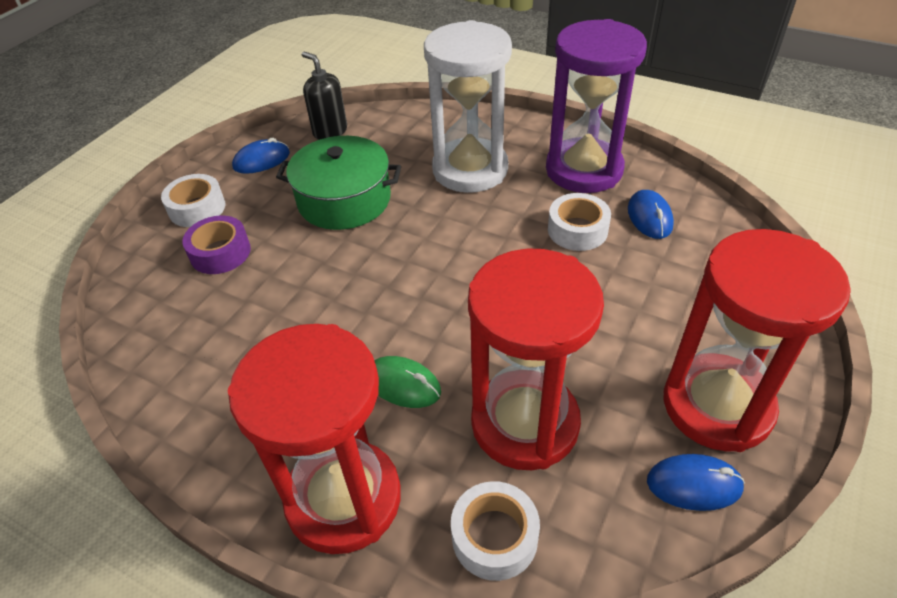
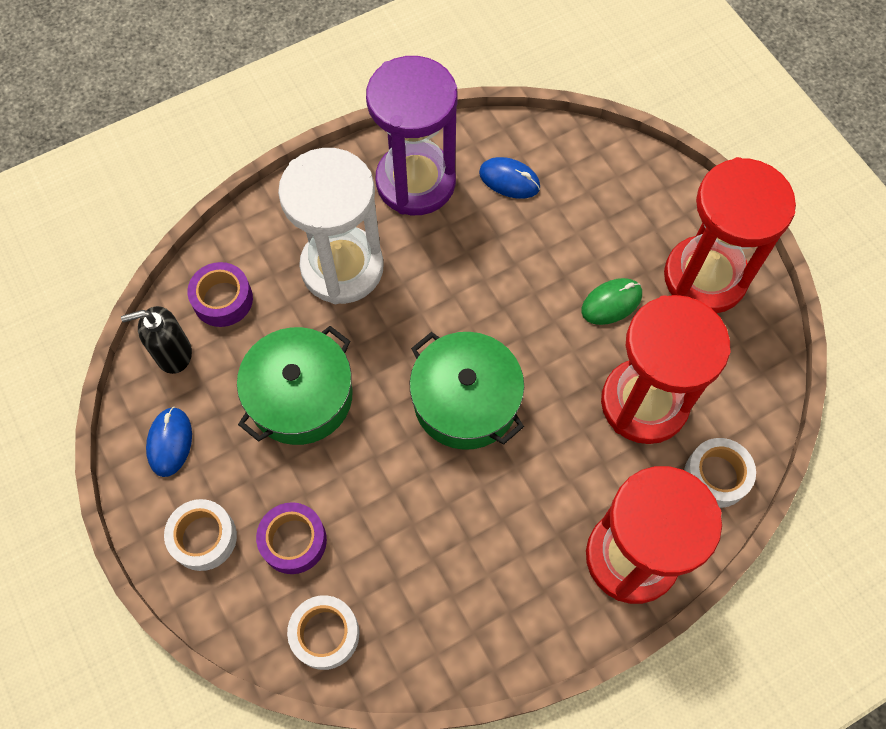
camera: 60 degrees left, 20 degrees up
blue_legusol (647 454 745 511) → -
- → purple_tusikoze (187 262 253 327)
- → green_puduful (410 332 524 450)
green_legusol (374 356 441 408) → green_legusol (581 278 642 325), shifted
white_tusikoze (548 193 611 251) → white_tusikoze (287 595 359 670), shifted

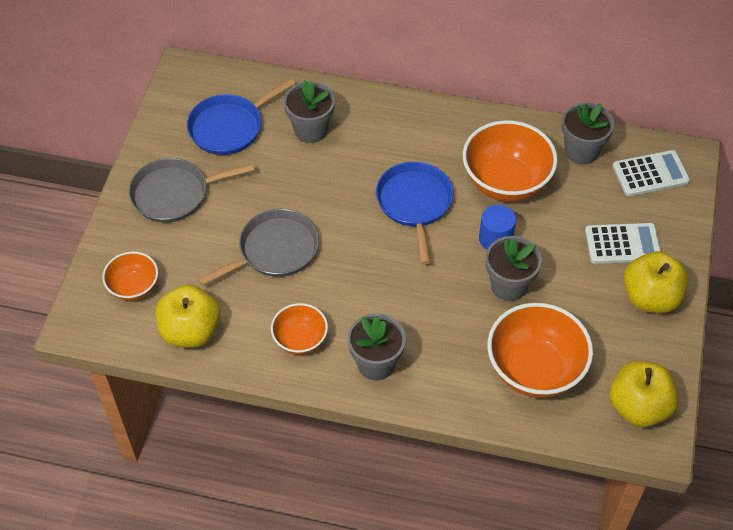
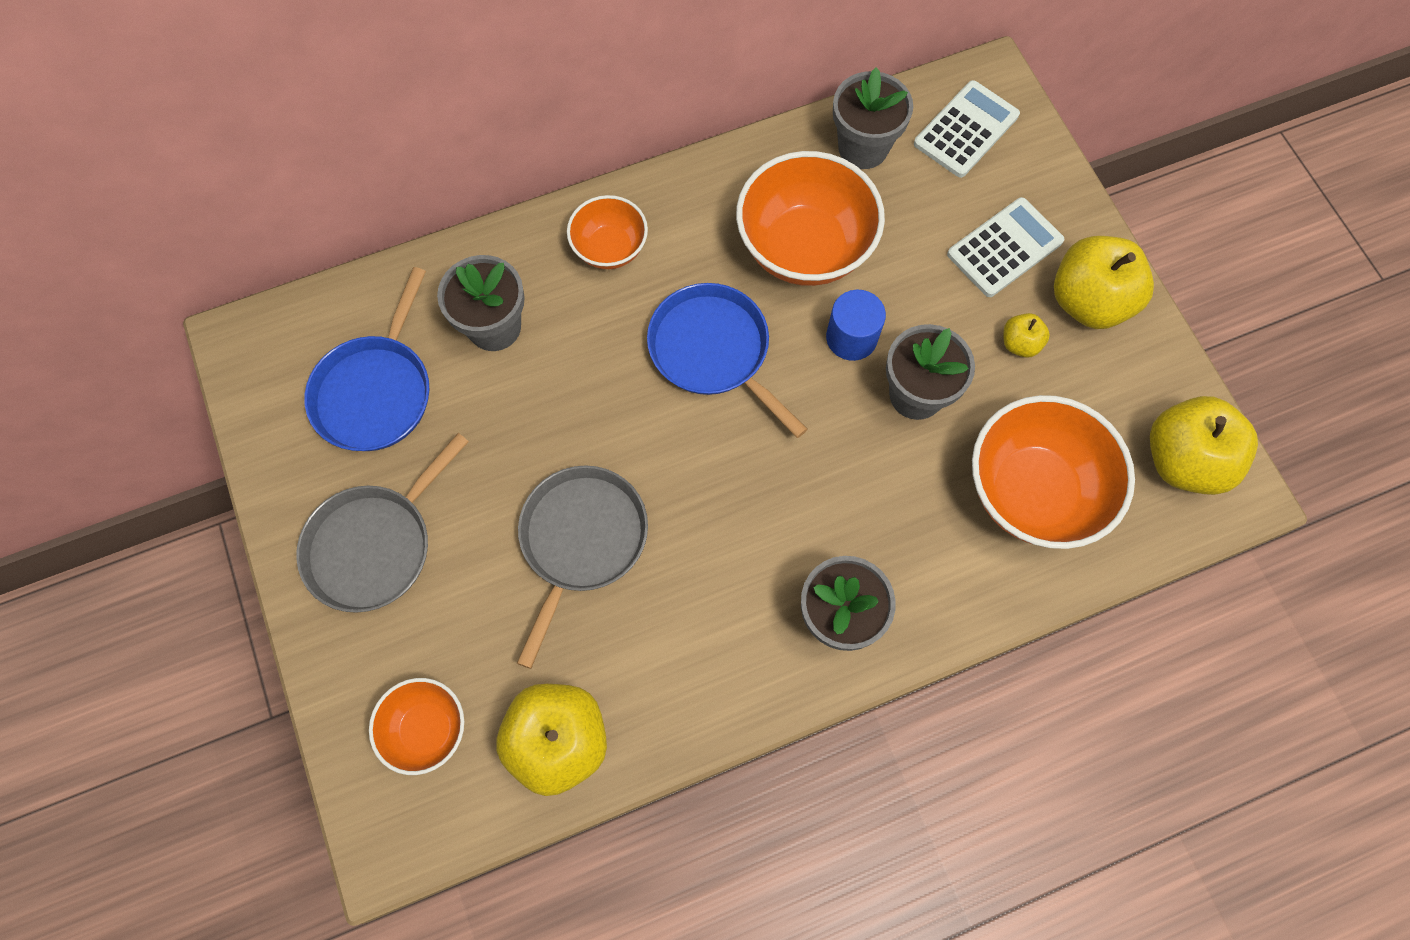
camera: 35 degrees left, 15 degrees up
- → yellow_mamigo (1004 313 1050 358)
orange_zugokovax (271 303 328 355) → orange_zugokovax (567 195 648 269), shifted

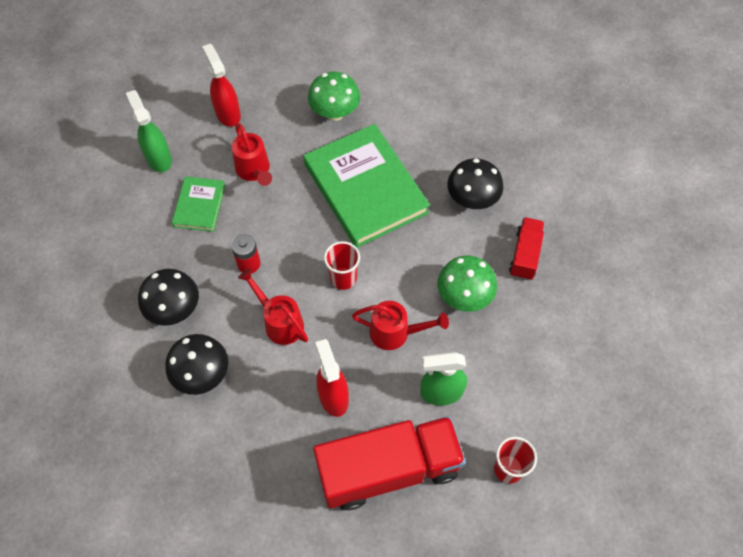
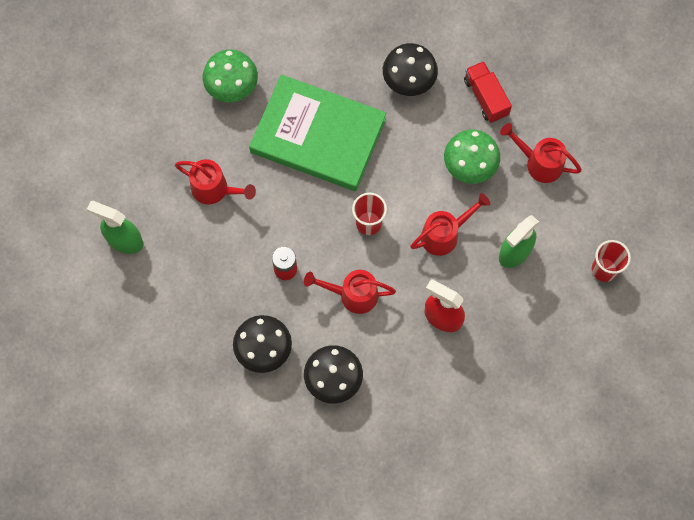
camera: 40 degrees left, 10 degrees up
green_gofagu (172 176 226 232) → -
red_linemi (202 44 241 127) → -
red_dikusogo (313 416 466 510) → -
- → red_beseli (500 123 582 183)

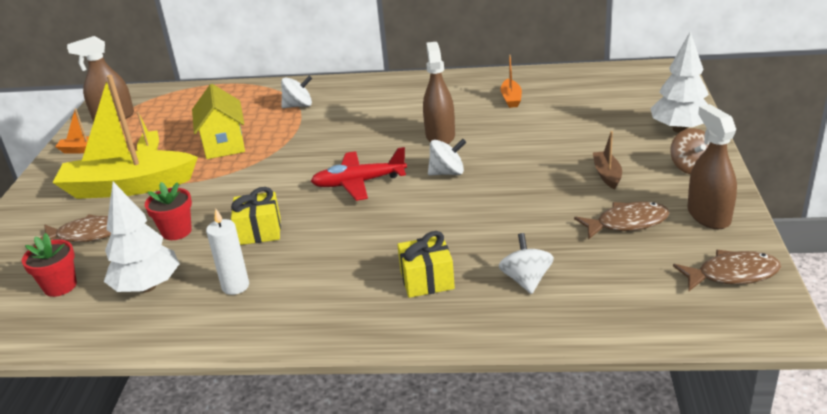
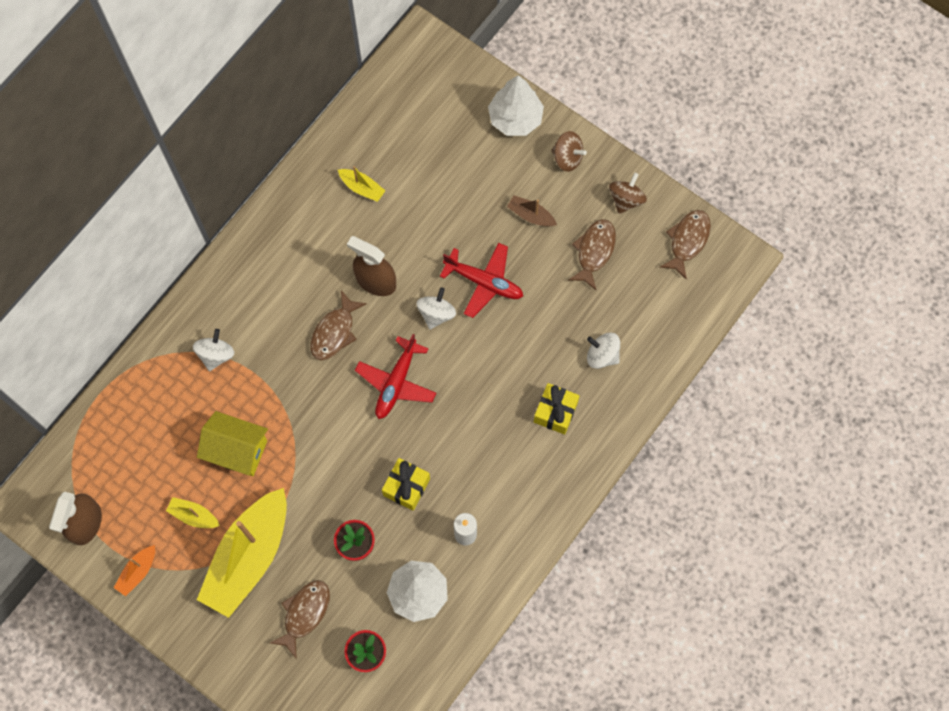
camera: 60 degrees left, 40 degrees up
- → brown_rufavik (310 291 367 361)
- → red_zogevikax (440 243 523 318)
brown_linemi (687 104 737 229) → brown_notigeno (609 172 647 214)
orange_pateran (500 55 522 108) → yellow_pateran (338 166 385 202)

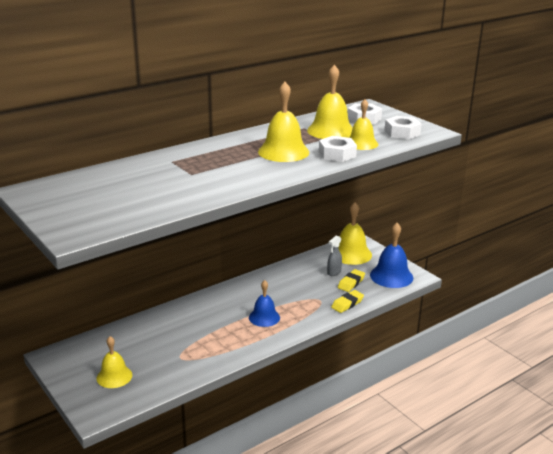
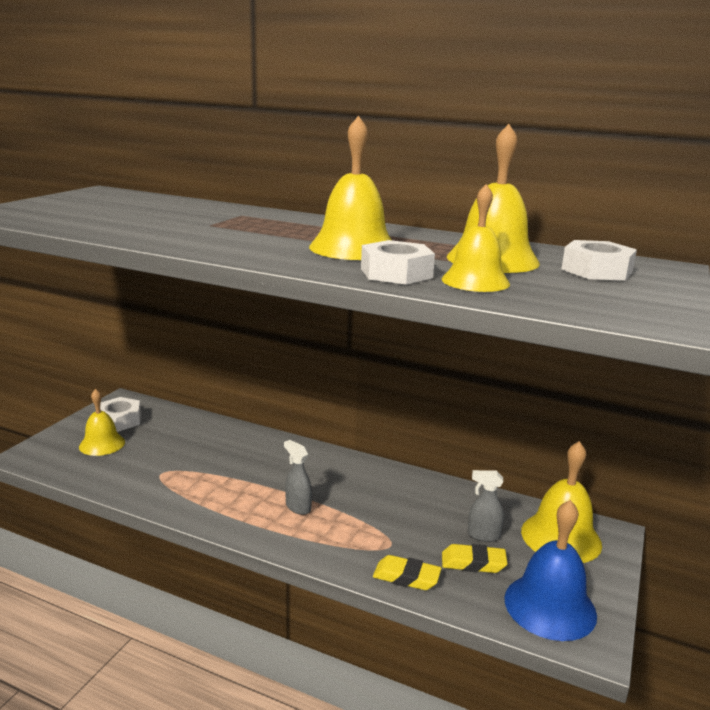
camera: 60 degrees right, 5 degrees down
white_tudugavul (385 116 422 139) → white_tudugavul (100 397 141 432), shifted
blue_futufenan (249 280 280 327) → grey_linemi (284 440 312 515)

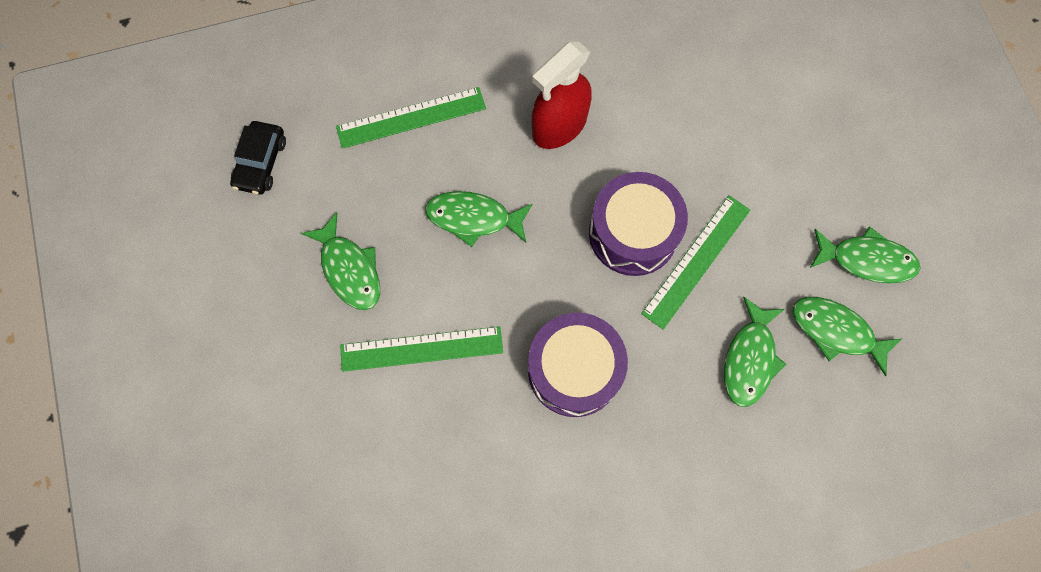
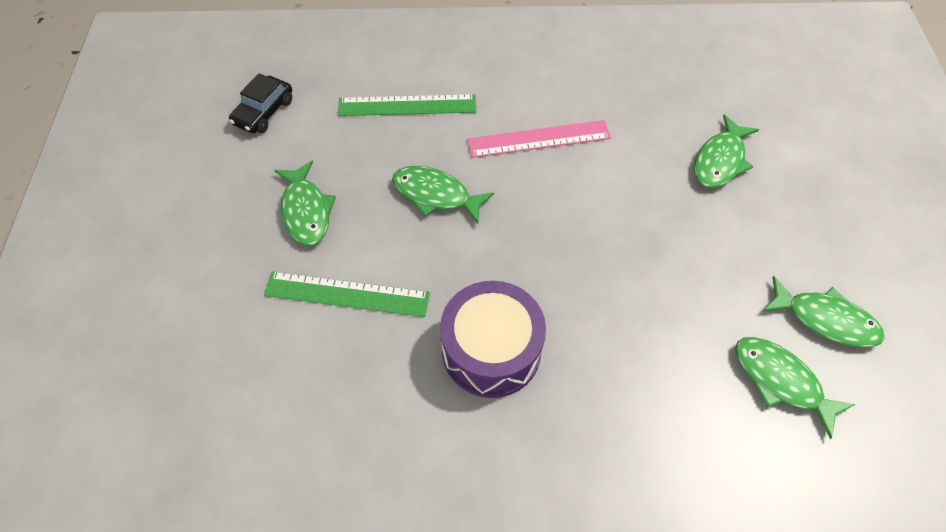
camera: 15 degrees right, 15 degrees down
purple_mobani (589 172 688 276) → -
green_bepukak (641 195 750 330) → -
green_rufavik (724 297 786 407) → green_rufavik (694 115 759 188), shifted
red_linemi (532 42 592 149) → pink_bepukak (467 120 611 158)

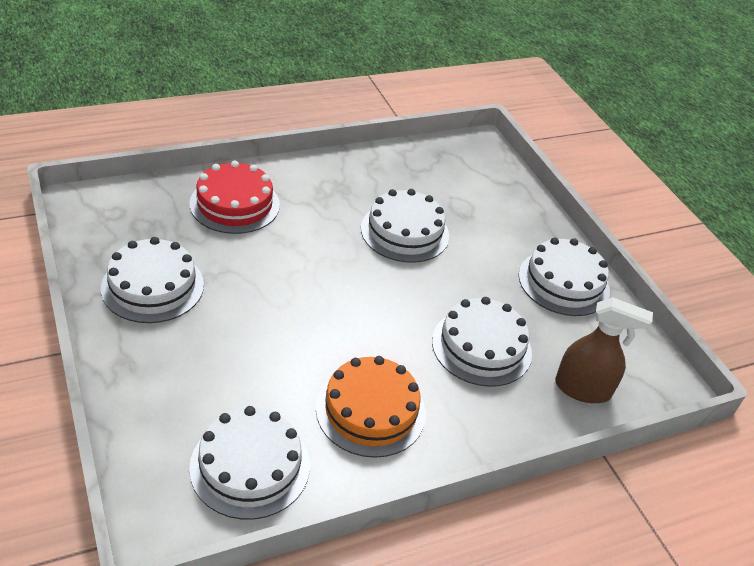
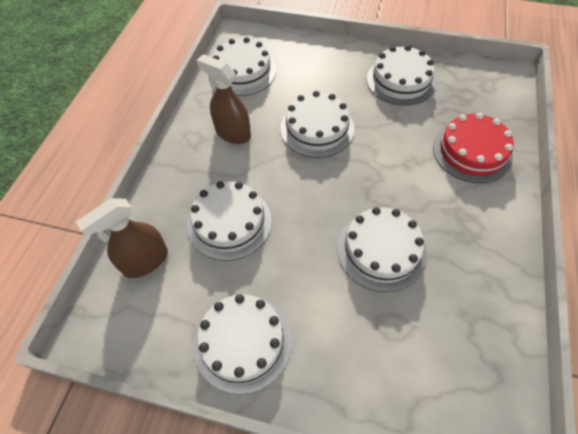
camera: 135 degrees right, 15 degrees up
- → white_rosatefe (280 91 354 158)
orange_rosatefe (316 356 426 458) → brown_linemi (196 54 251 144)

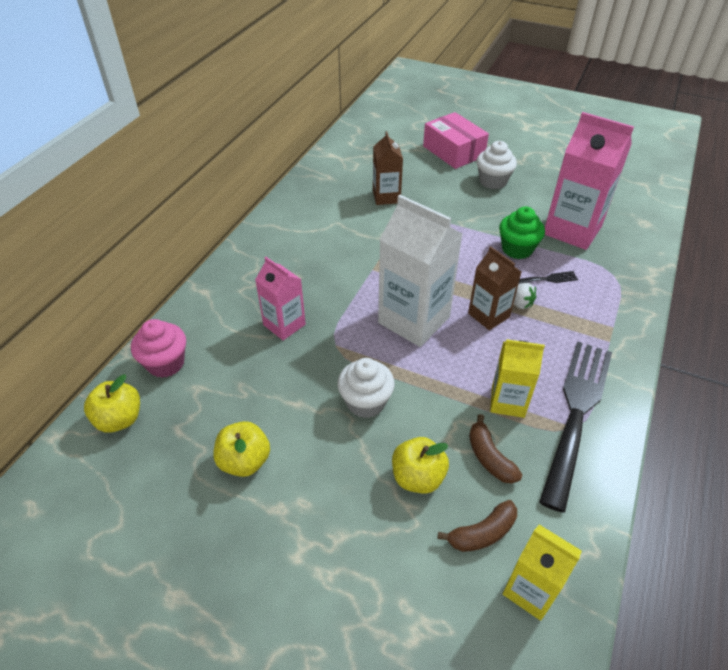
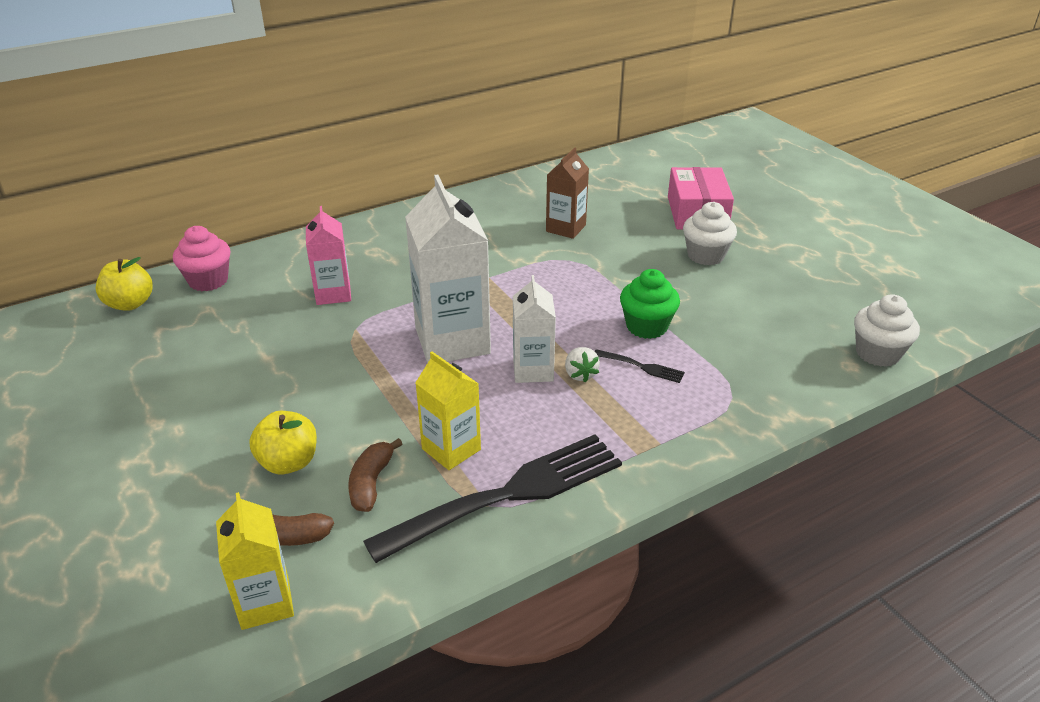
camera: 35 degrees right, 10 degrees down
yellow_mamigo (213 421 270 477) → -
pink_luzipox (545 112 634 250) → -
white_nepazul (338 358 395 418) → white_nepazul (854 294 920 367), shifted
brown_luzipox (468 246 521 330) → white_luzipox (513 275 556 383)

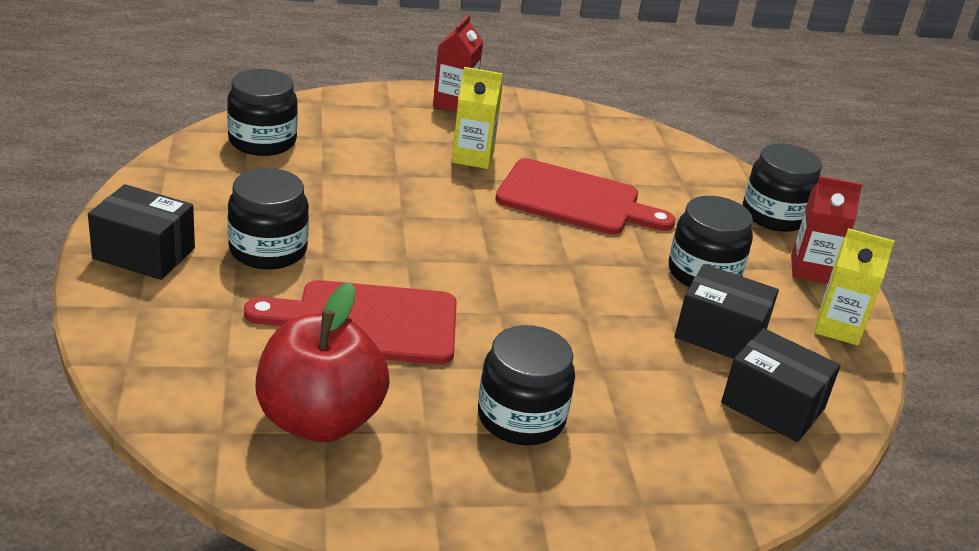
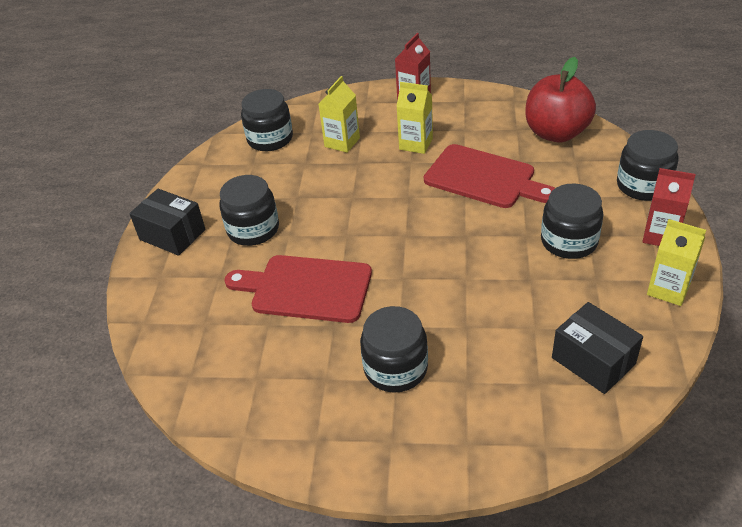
camera: 20 degrees right, 10 degrees up
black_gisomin (675 264 779 359) → -
- → yellow_luzipox (318 76 360 153)
red_mamigo (256 282 390 442) → red_mamigo (525 57 596 142), shifted

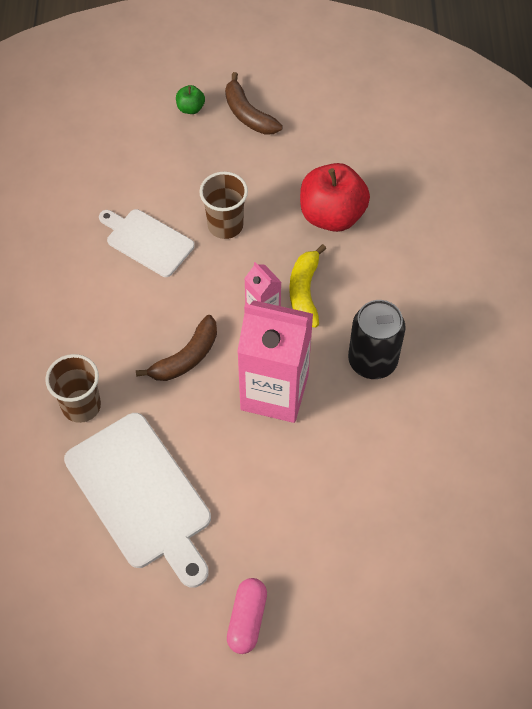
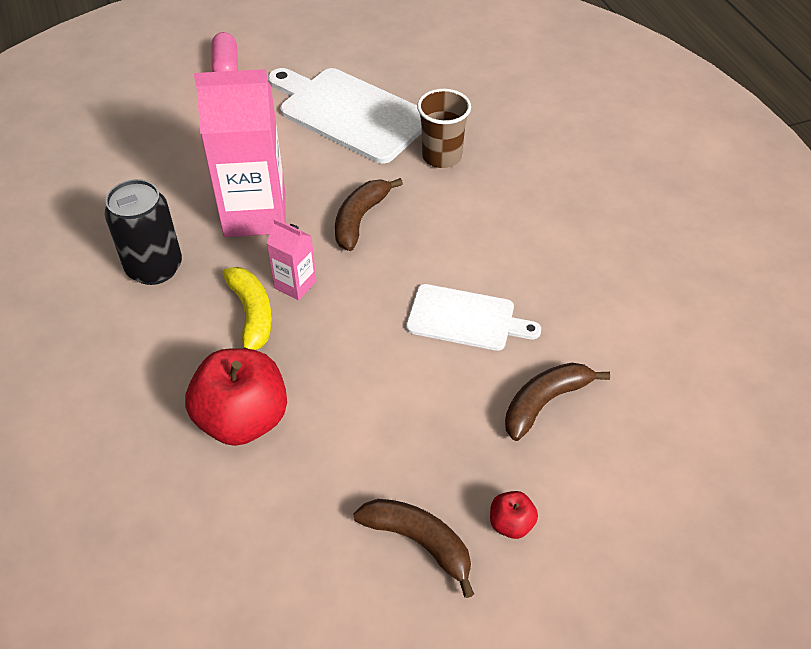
camera: 160 degrees right, 10 degrees down
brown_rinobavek (199 172 248 239) → -
- → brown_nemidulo (505 363 610 441)
green_mamigo (176 85 205 114) → red_mamigo (490 491 538 539)

